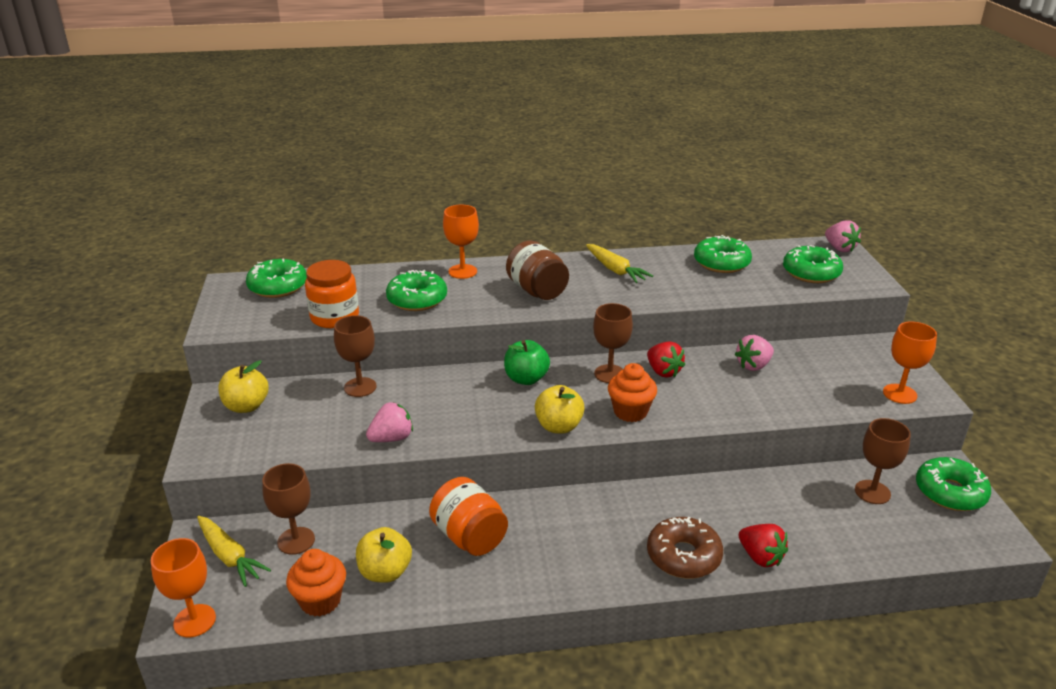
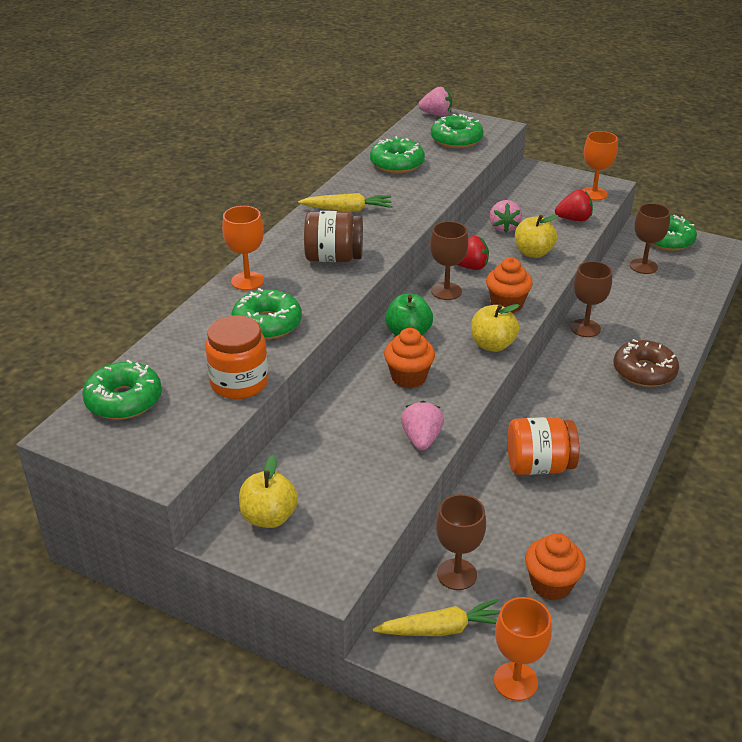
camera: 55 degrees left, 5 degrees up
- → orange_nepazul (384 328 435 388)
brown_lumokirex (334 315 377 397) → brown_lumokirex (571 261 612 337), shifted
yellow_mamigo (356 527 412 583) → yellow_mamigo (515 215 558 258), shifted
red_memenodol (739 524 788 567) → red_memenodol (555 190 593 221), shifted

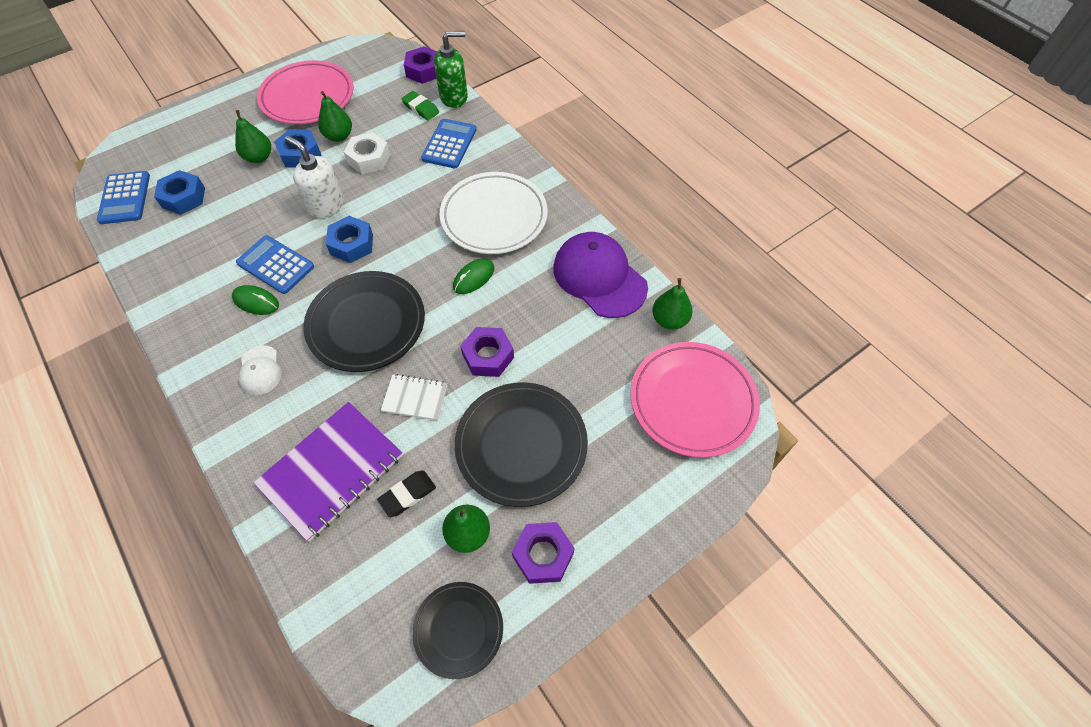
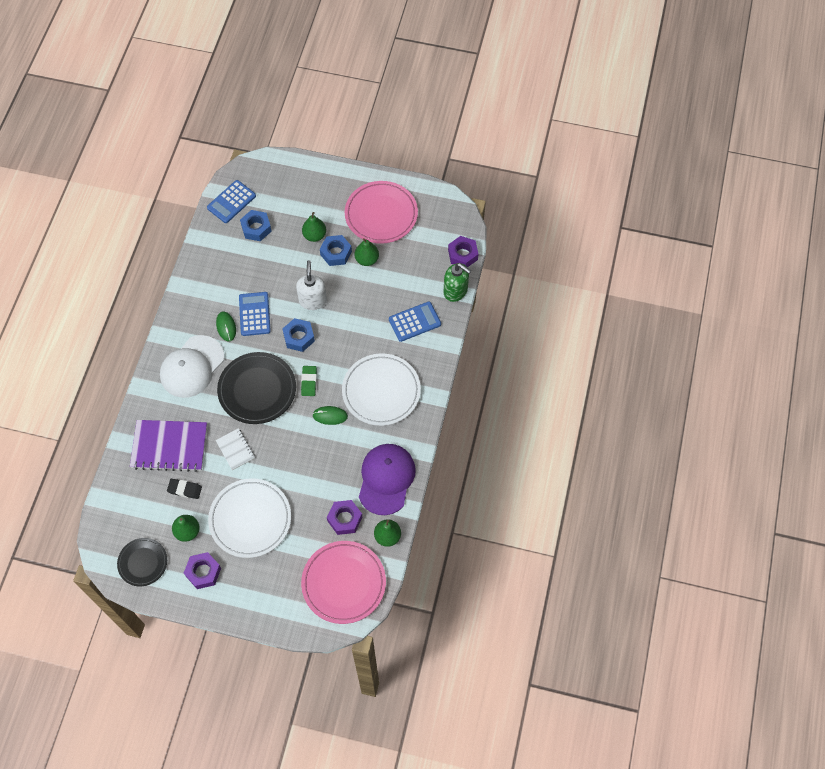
camera: 50 degrees right, 5 degrees up
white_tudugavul (344 132 390 174) → -
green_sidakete (402 91 439 120) → green_sidakete (301 366 317 396), shifted
purple_tudugavul (460 327 514 377) → purple_tudugavul (327 500 362 535), shifted
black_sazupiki (454 382 588 507) → white_sazupiki (208 478 291 558)
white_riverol (238 345 282 395) → white_riverol (160 335 224 398), x2.02

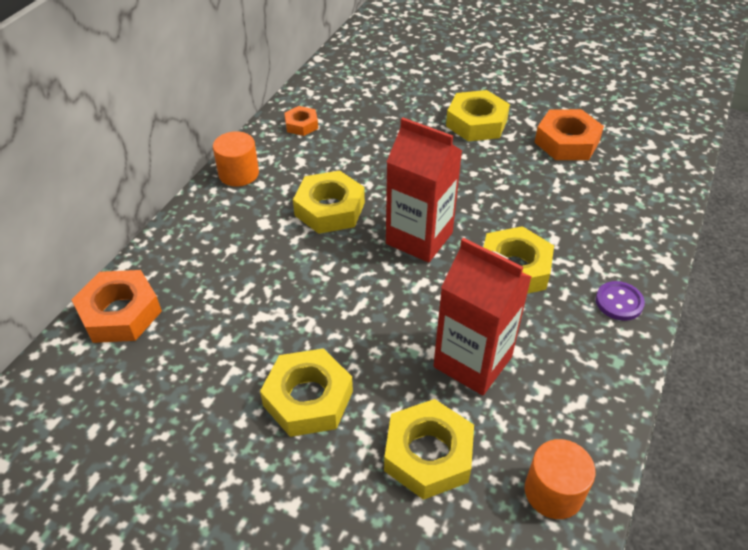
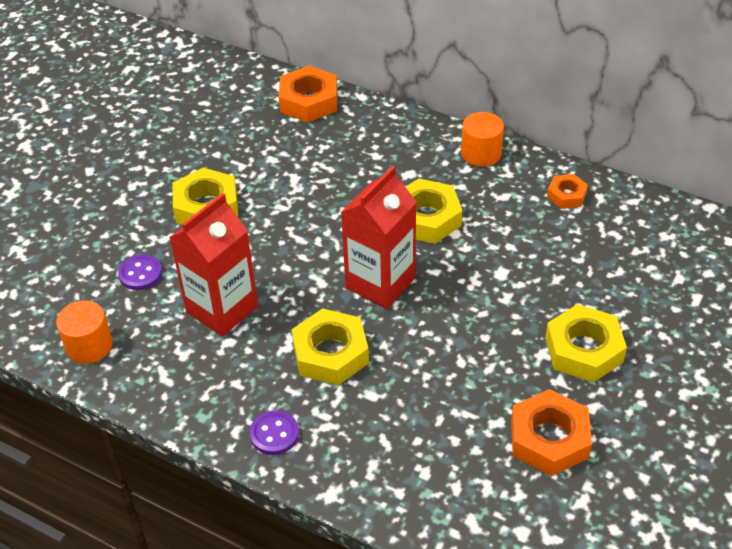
camera: 95 degrees right, 0 degrees up
yellow_tudugavul (384 399 474 500) → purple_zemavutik (118 254 162 290)

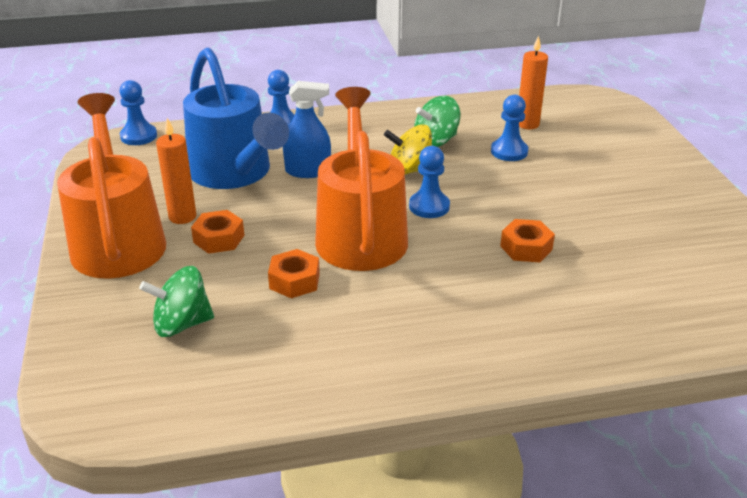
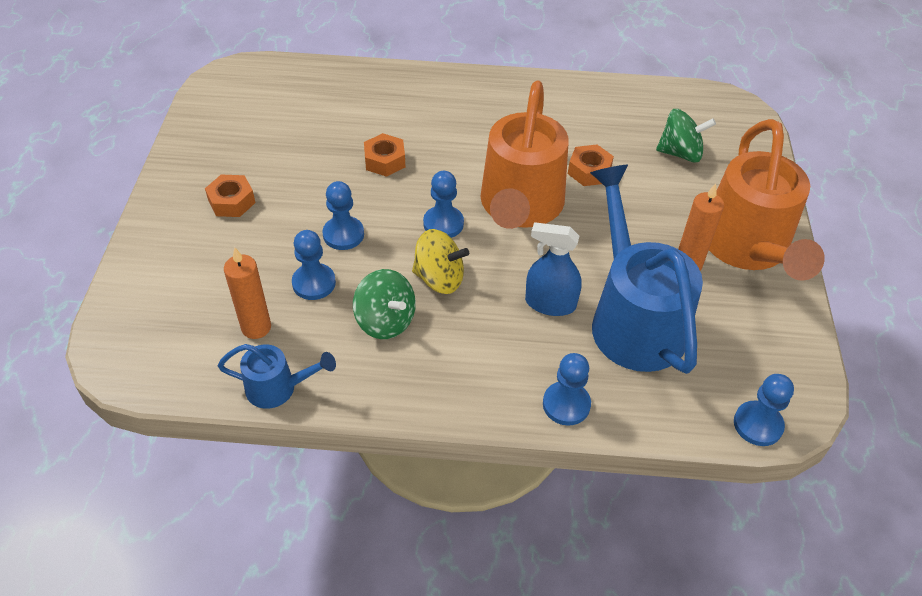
camera: 165 degrees left, 15 degrees up
- → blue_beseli (218 344 336 409)
- → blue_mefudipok (322 181 364 250)
orange_tudugavul (191 210 245 254) → orange_tudugavul (205 175 256 217), shifted
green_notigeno (414 96 460 147) → green_notigeno (353 269 416 339), 60 degrees clockwise

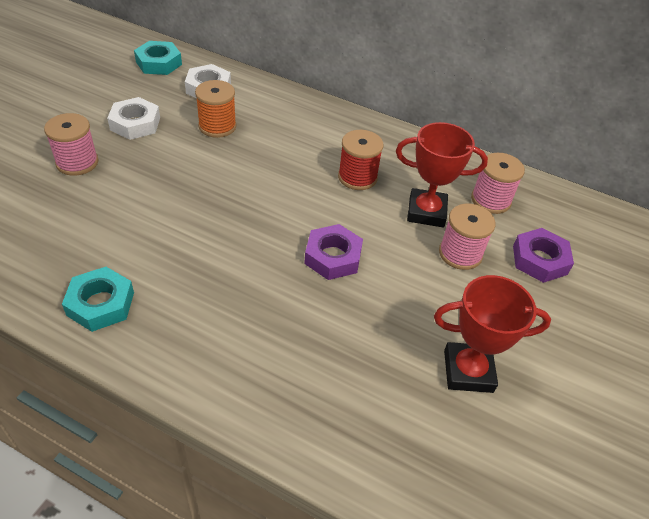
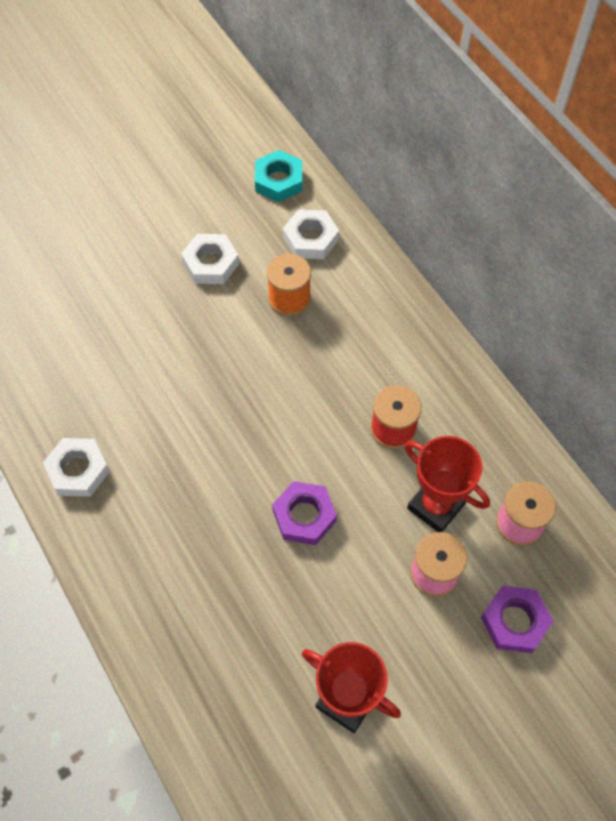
camera: 35 degrees right, 15 degrees up
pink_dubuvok (44 113 98 176) → -
turquoise_tudugavul (62 267 134 332) → white_tudugavul (43 438 110 497)

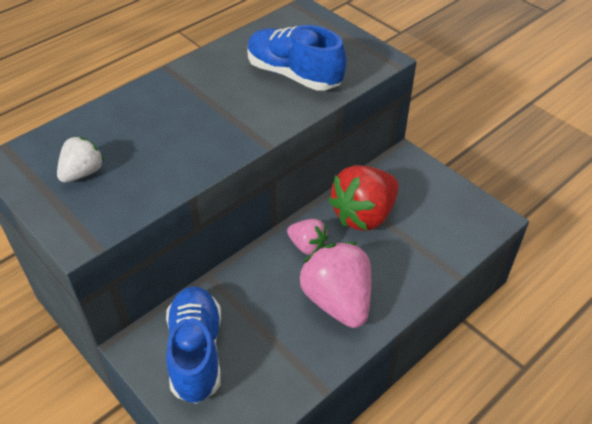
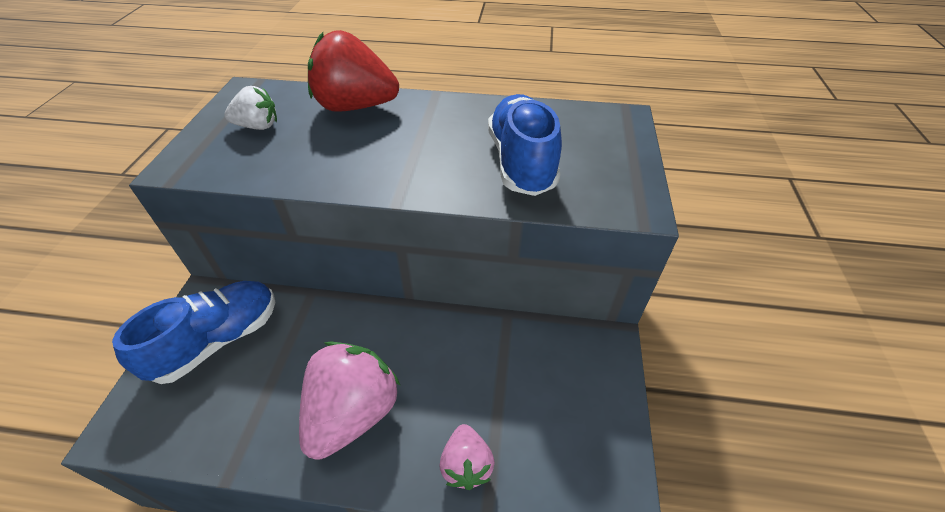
camera: 50 degrees right, 0 degrees up
pink_memenodol (287 219 329 255) → pink_memenodol (440 424 495 490), shifted
red_memenodol (328 165 399 231) → red_memenodol (308 30 399 112), shifted

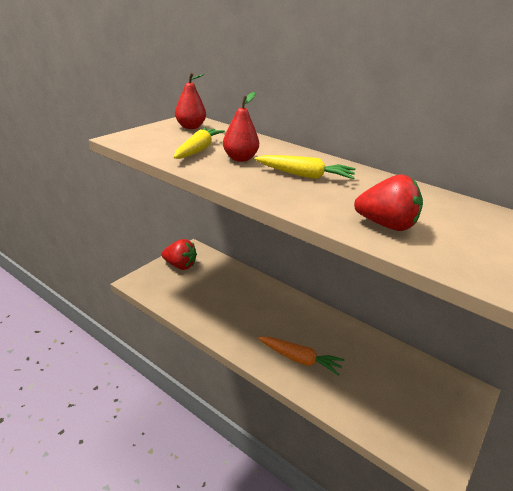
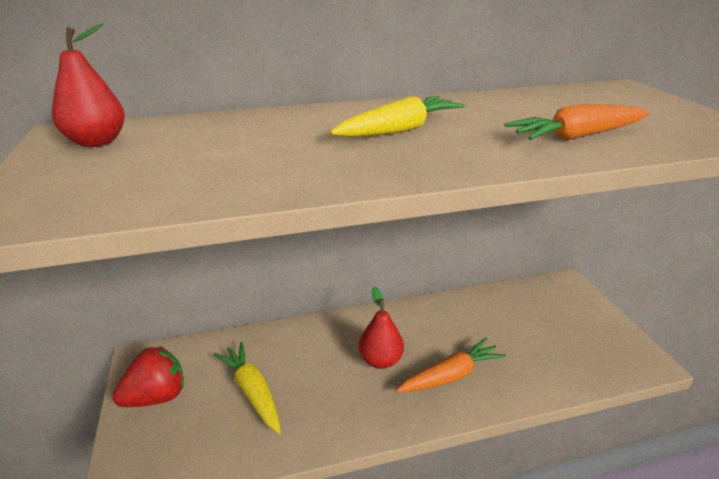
camera: 50 degrees left, 0 degrees up
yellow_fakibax (174 127 225 159) → yellow_fakibax (214 342 281 434), shifted
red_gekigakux (223 92 259 162) → red_gekigakux (359 287 404 369), shifted
red_memenodol (354 174 423 231) → orange_fakibax (505 104 650 141)

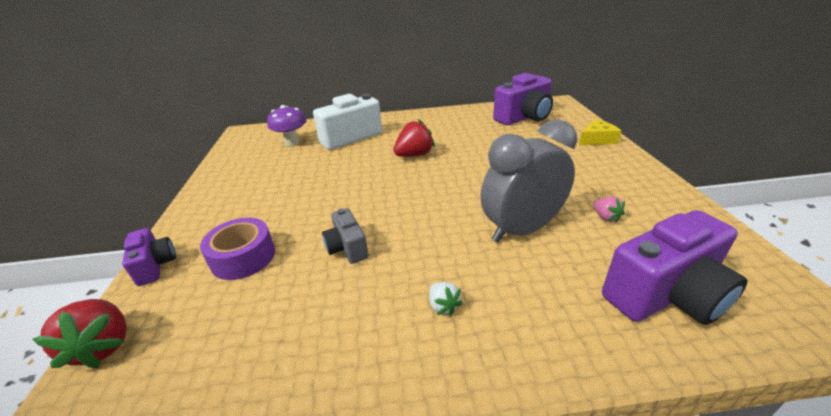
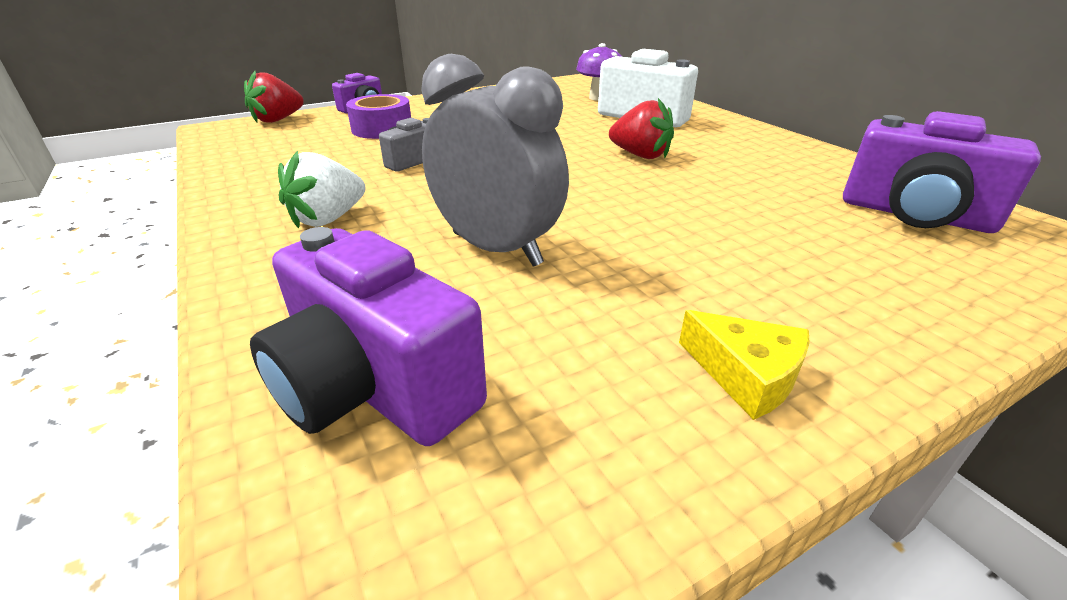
camera: 65 degrees right, 0 degrees up
pink_memenodol (593 196 625 223) → -
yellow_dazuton (579 119 621 145) → yellow_dazuton (679 310 810 420), shifted
white_memenodol (429 282 463 316) → white_memenodol (278 151 365 229), x1.87

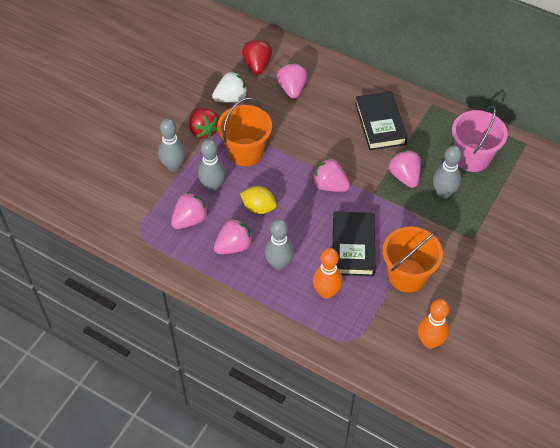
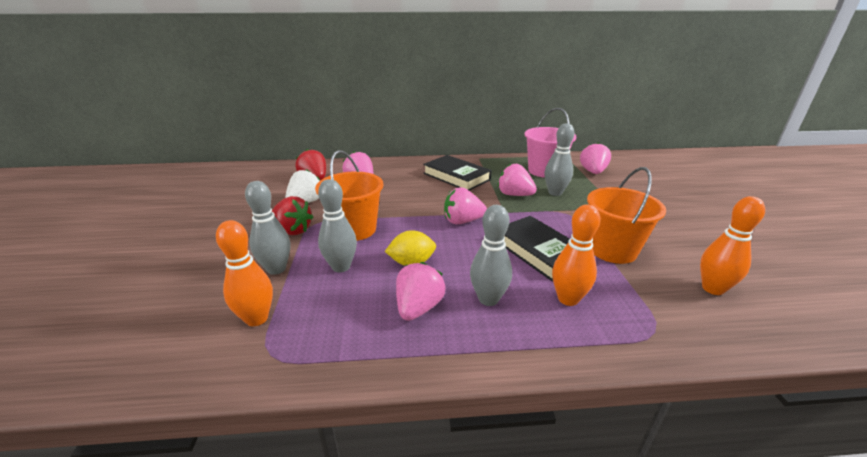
camera: 35 degrees left, 25 degrees down
- → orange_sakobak (216 220 273 326)
pink_memenodol (171 192 208 229) → pink_memenodol (580 143 611 174), shifted

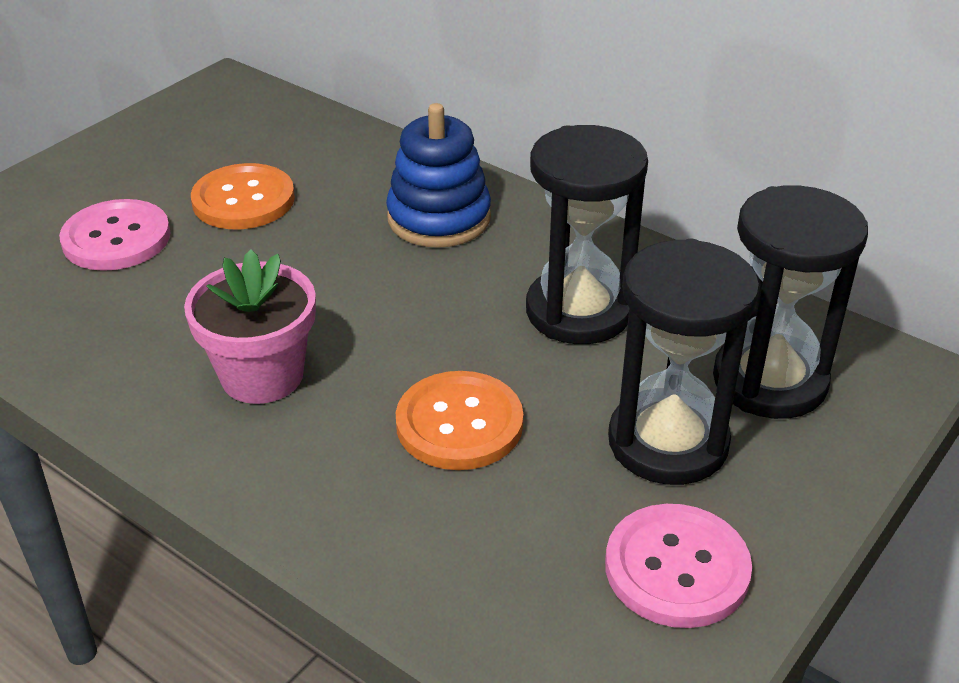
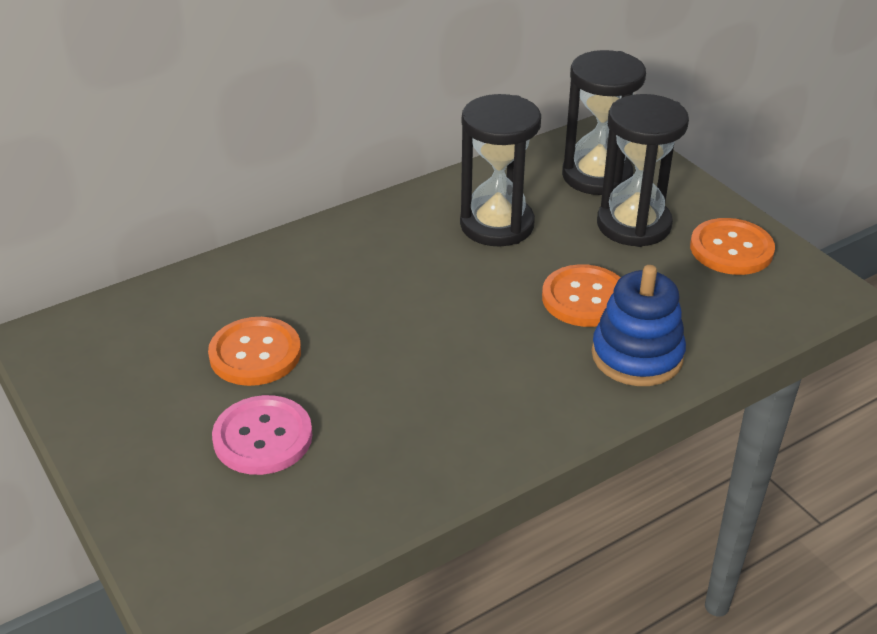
camera: 70 degrees left, 0 degrees up
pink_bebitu (184 249 316 404) → -
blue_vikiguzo (386 103 491 248) → blue_vikiguzo (591 265 686 386), shifted
pink_zemavutik (605 504 752 628) → orange_zemavutik (690 218 775 275)

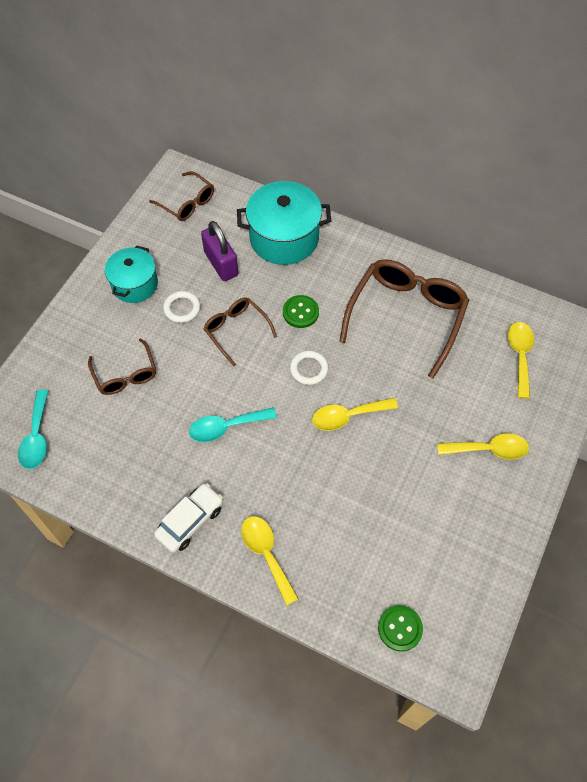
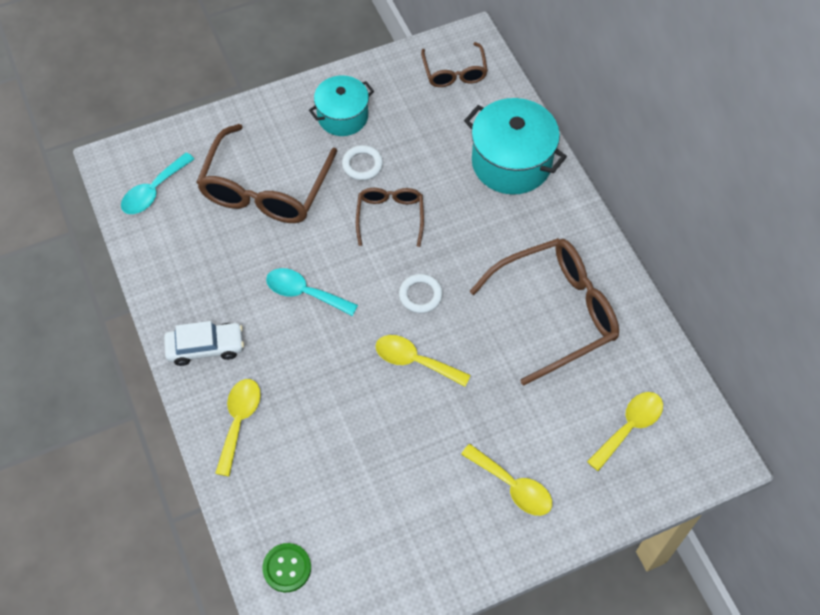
camera: 40 degrees right, 0 degrees up
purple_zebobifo (201 221 238 281) → -
green_zemavutik (283 295 319 328) → -
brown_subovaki (88 338 156 395) → brown_subovaki (196 124 337 223), x1.82

